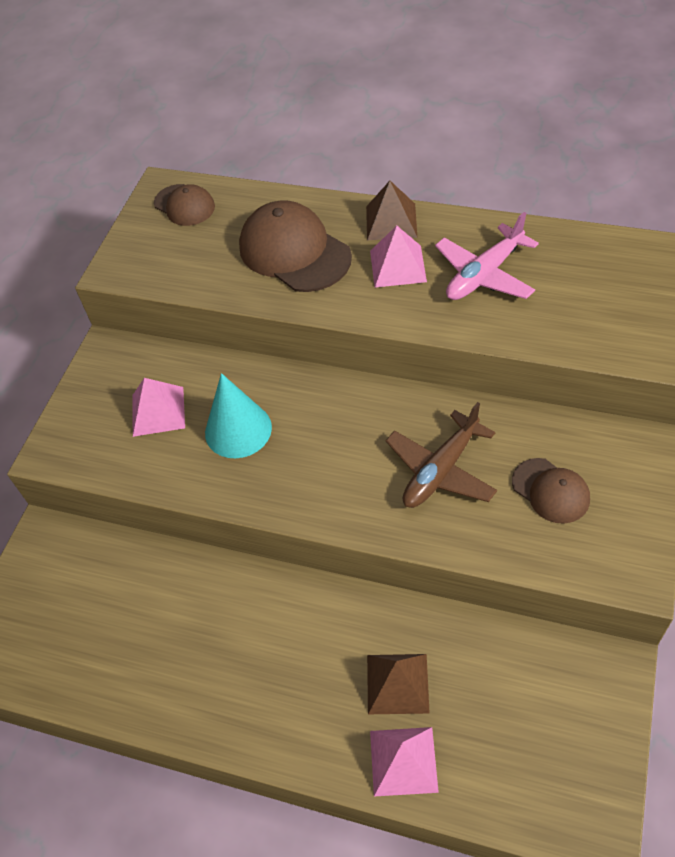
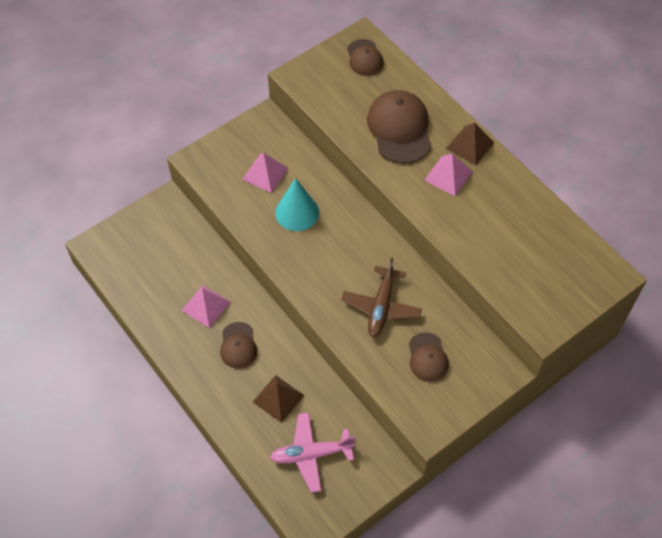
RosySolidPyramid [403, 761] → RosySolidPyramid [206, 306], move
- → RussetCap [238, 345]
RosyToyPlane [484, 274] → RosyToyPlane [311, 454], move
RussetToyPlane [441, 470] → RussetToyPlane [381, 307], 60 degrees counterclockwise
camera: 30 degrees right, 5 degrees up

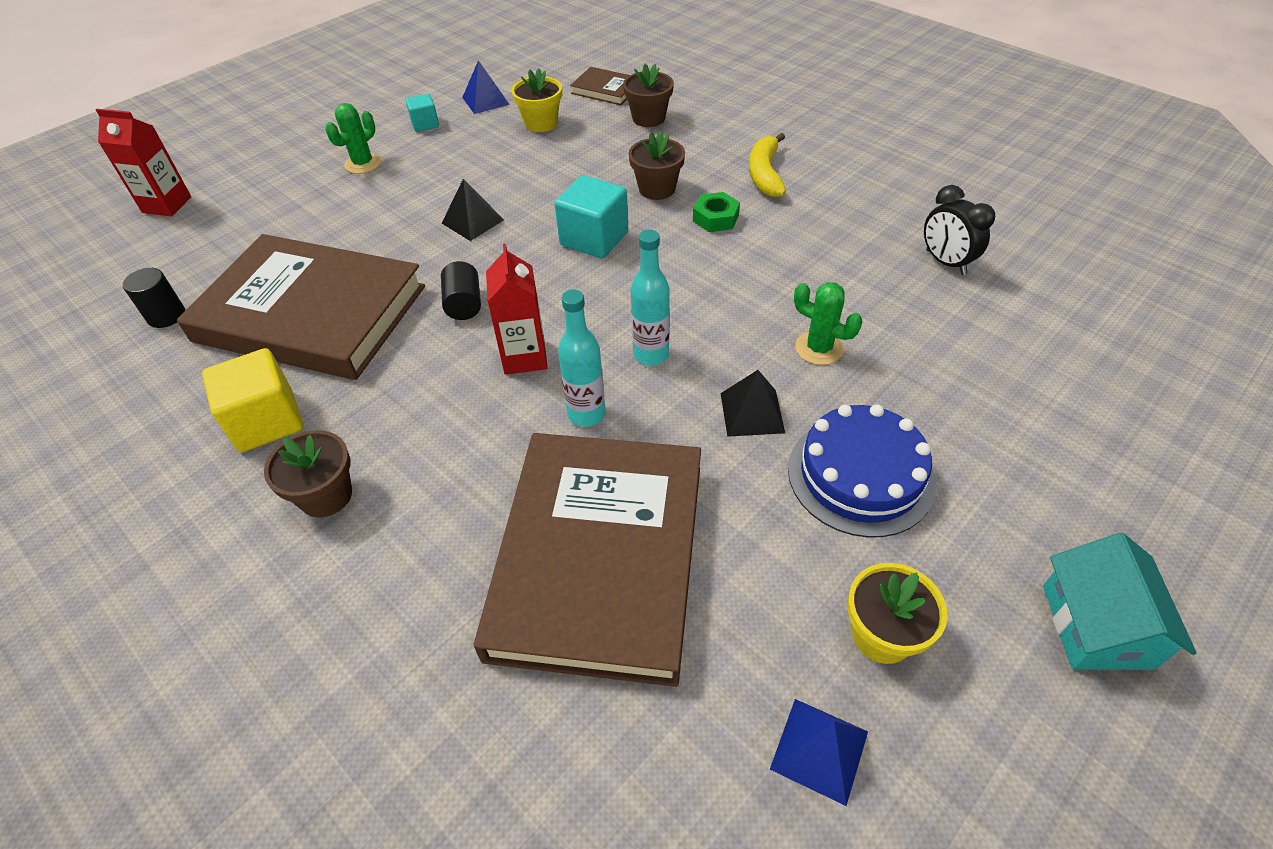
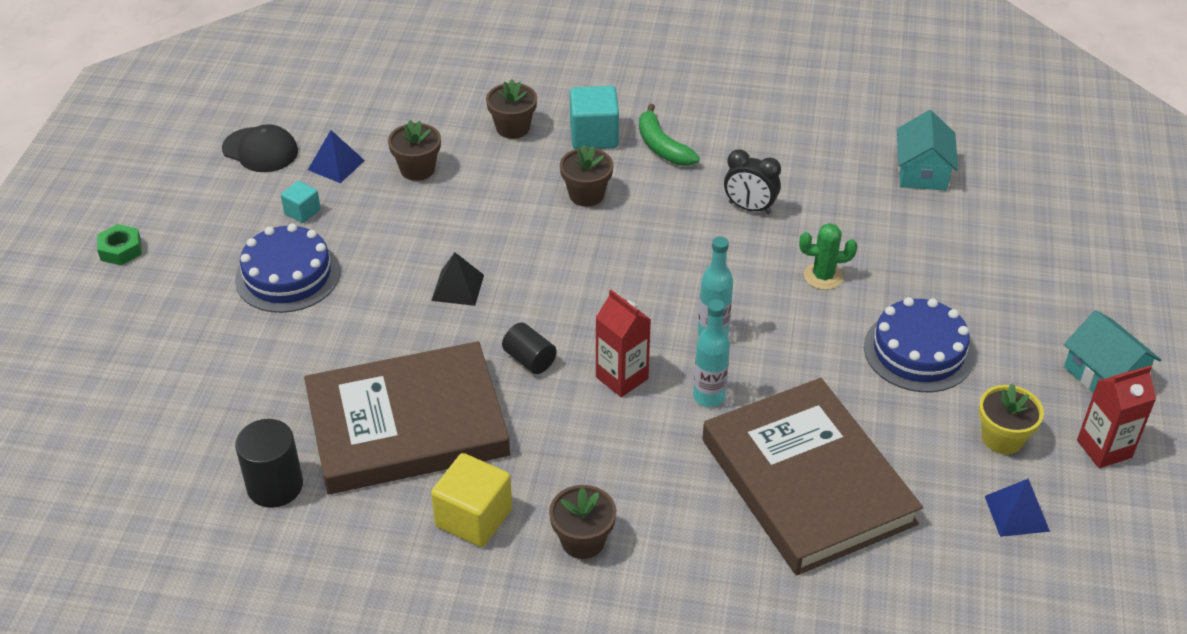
GreenHexNut [715, 218] → GreenHexNut [121, 250], move
- → EbonyCap [260, 150]
GreenCactus [363, 164] → RoyalBlueGateau [287, 275]
EbonyCylinderShape [166, 316] → EbonyCylinderShape [275, 486], x1.51
BrightYellowPlantPot [541, 123] → RussetPlantPot [417, 169]
TealBlock [594, 239] → TealBlock [594, 135], move
BrightYellowToyBanana [765, 174] → GreenToyBanana [662, 146]
EbonyClock [945, 262] → EbonyClock [749, 208], move
- → TealHouse [922, 172]
ScarletCarton [167, 205] → ScarletCarton [1104, 449], move
RussetBook [605, 89] → -
EbonySolidPyramid [752, 412] → -
camera: 35 degrees left, 5 degrees down

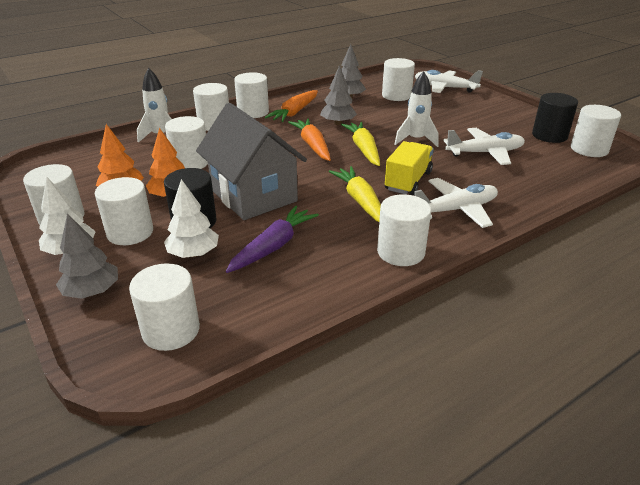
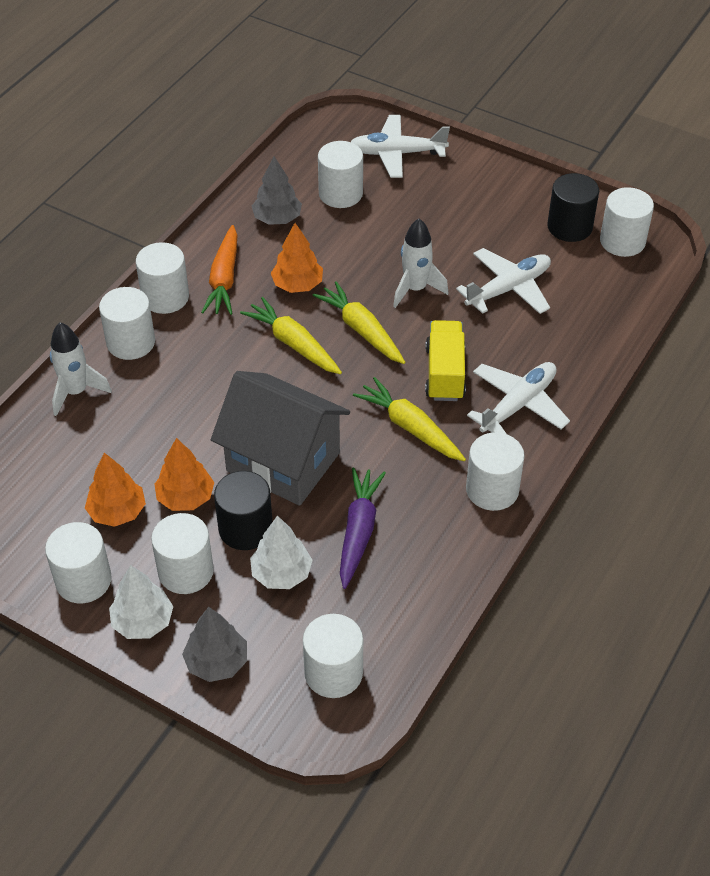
OrangeCarrot [312, 145] → BrightYellowCarrot [293, 344]
AshGreyToyTree [338, 123] → OrangeToyTree [297, 285]
SnowWhiteCylinderShape [190, 162] → -
camera: 25 degrees left, 15 degrees up

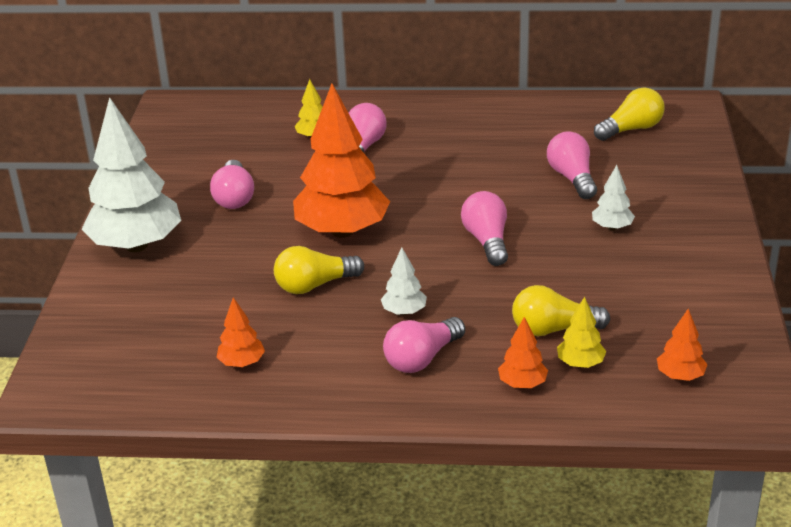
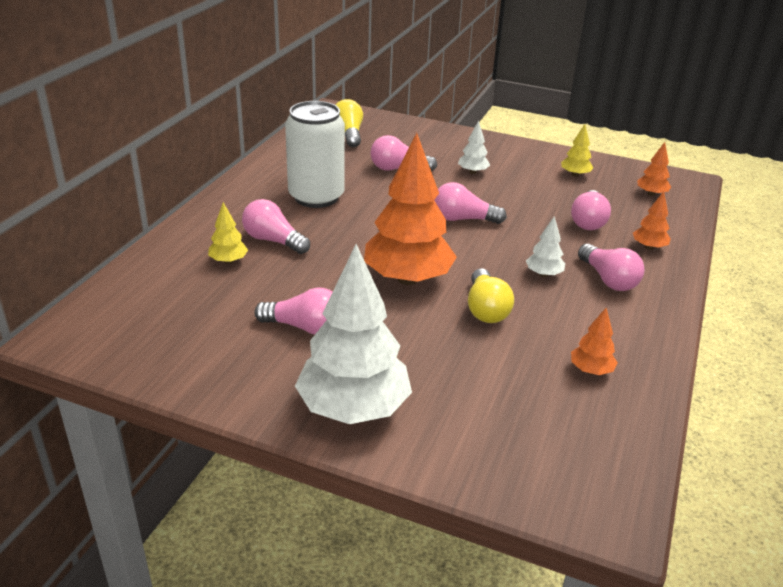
- → SnowWhiteSodaCan [316, 197]
BrightYellowToyTree [580, 363] → BrightYellowToyTree [575, 175], move
BrightYellowLightBulb [553, 329] → RosyLightBulb [588, 221]
camera: 75 degrees left, 0 degrees up

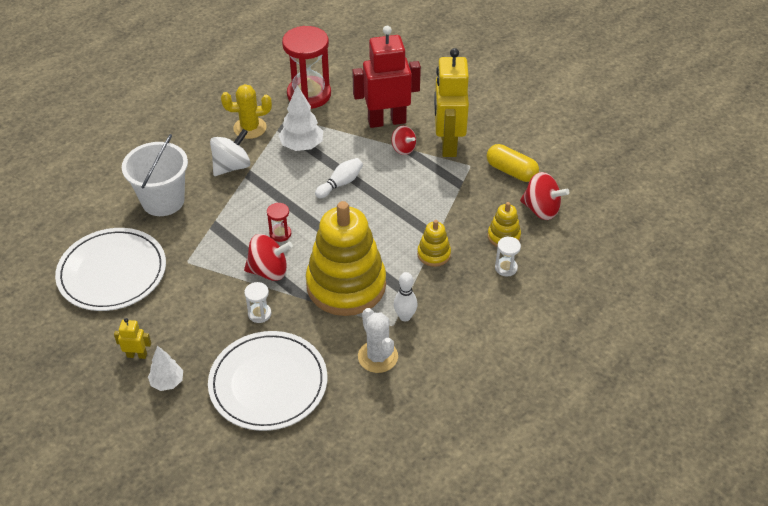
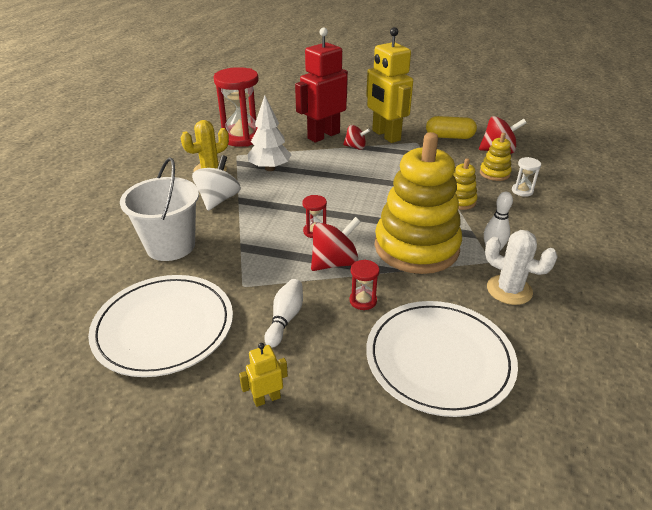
SnowWhiteSkittle [340, 183] → SnowWhiteSkittle [285, 319], move
SnowWhiteSandTimer [259, 314] → ScarletSandTimer [363, 301]
SnowWhiteToyTree [167, 382] → -
camera: 30 degrees left, 10 degrees down

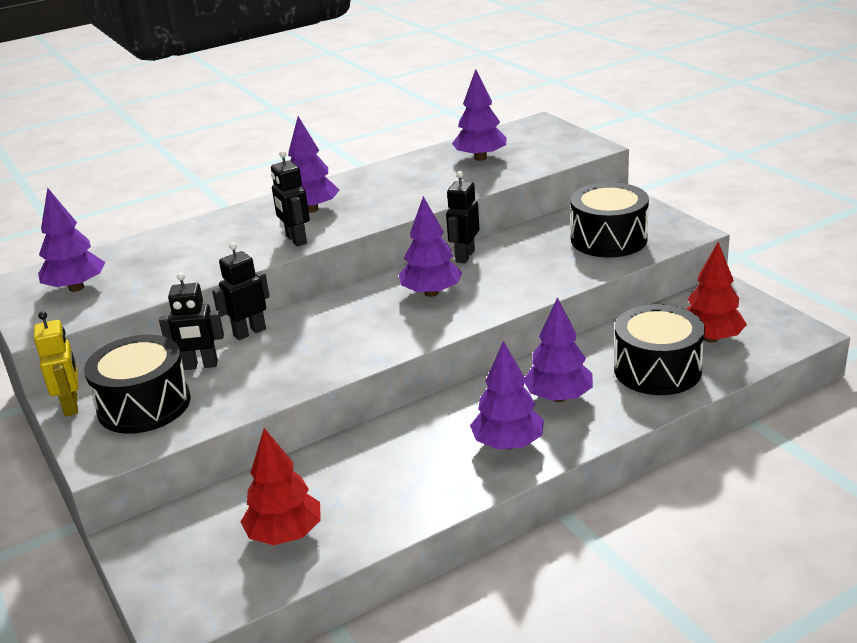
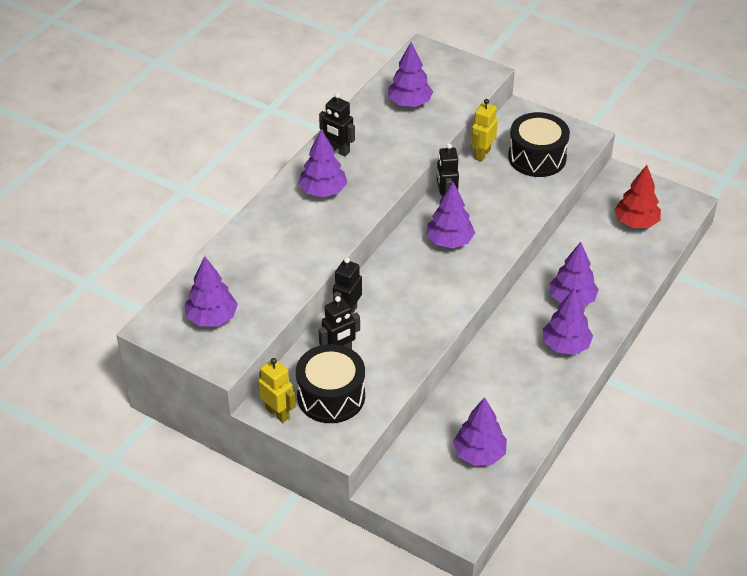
EbonyRobot [296, 240] → EbonyRobot [338, 150], move
ScarletToyTree [285, 534] → VioletToyTree [479, 454]
- → BrightYellowRobot [482, 154]
EbonyDrum [657, 370] → -
camera: 30 degrees left, 15 degrees up

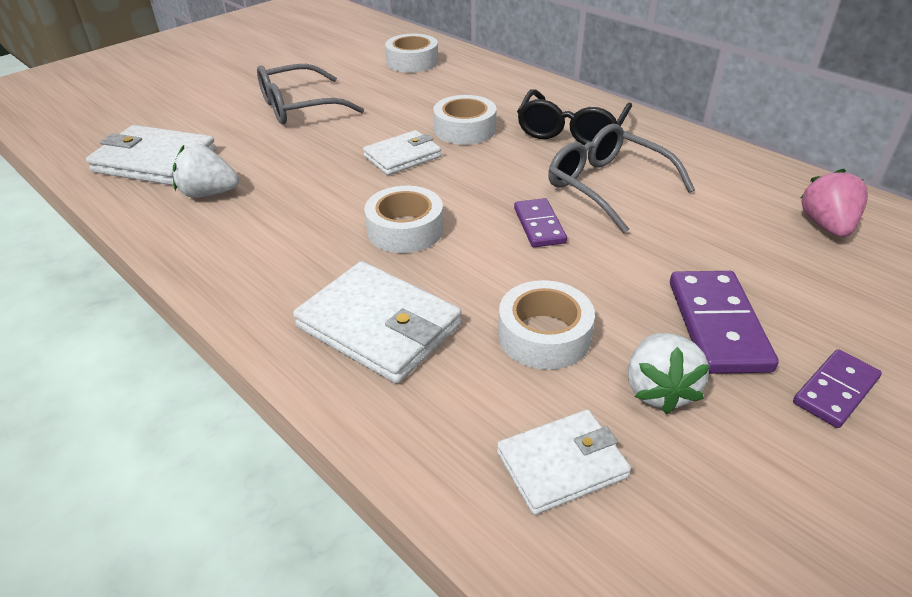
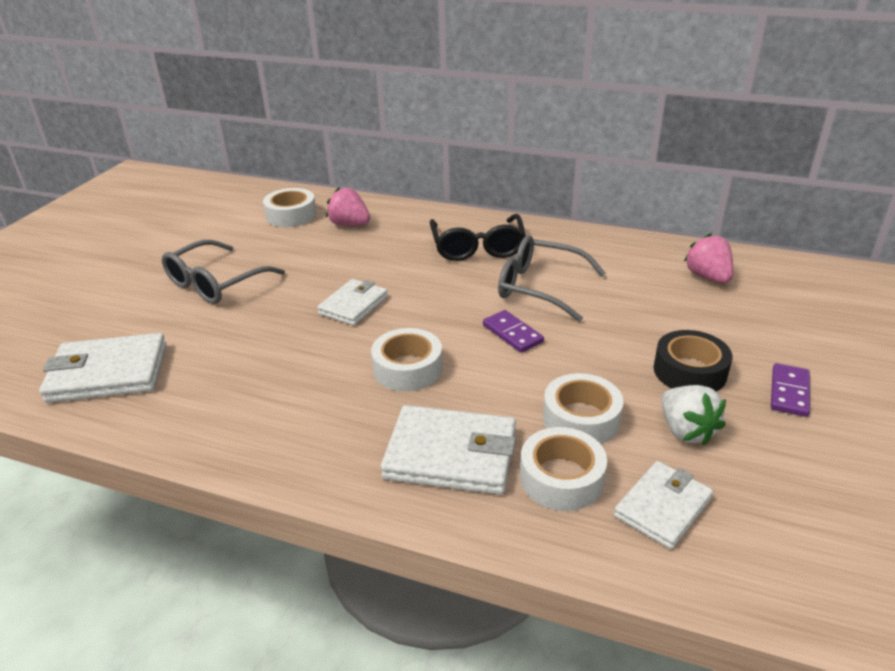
- → RosyStrawberry [349, 224]
SnowWhiteTape [465, 129] → SnowWhiteTape [561, 478], move
VioletDominoTile [717, 325] → EbonyTape [689, 371]
SnowWhiteStrawberry [209, 193] → -
camera: 25 degrees left, 5 degrees down

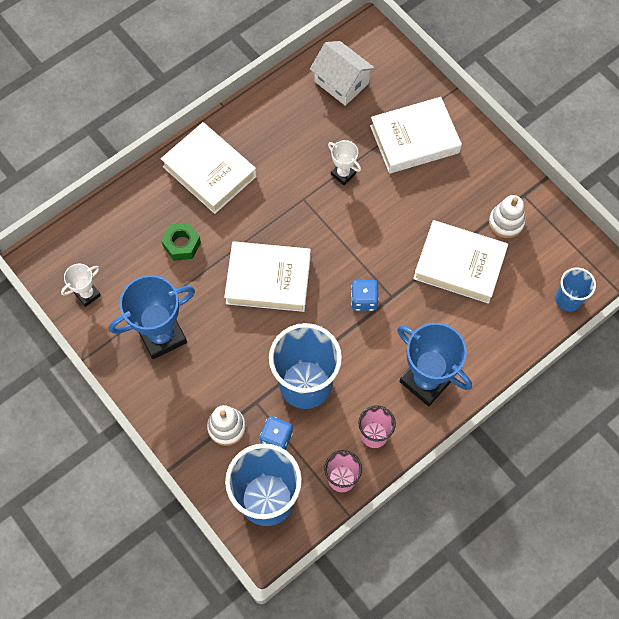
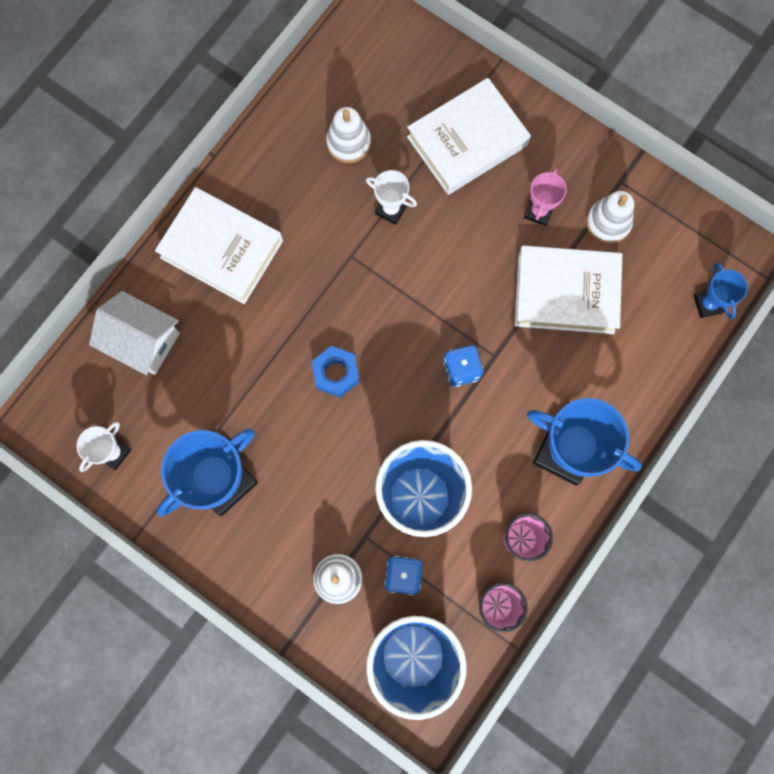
SnowWhiteHouse [341, 82] → SnowWhiteHouse [143, 341], move
SnowWhiteBook [268, 279] → RoyalBlueHexNut [336, 373]
- → SnowWhiteRingStacker [348, 142]
- → RosyPrizeCup [538, 211]
RoyalBlueBeaker [568, 299] → RoyalBluePrizeCup [708, 304]
GreenHexNut [182, 244] → -
camera: 15 degrees left, 10 degrees up

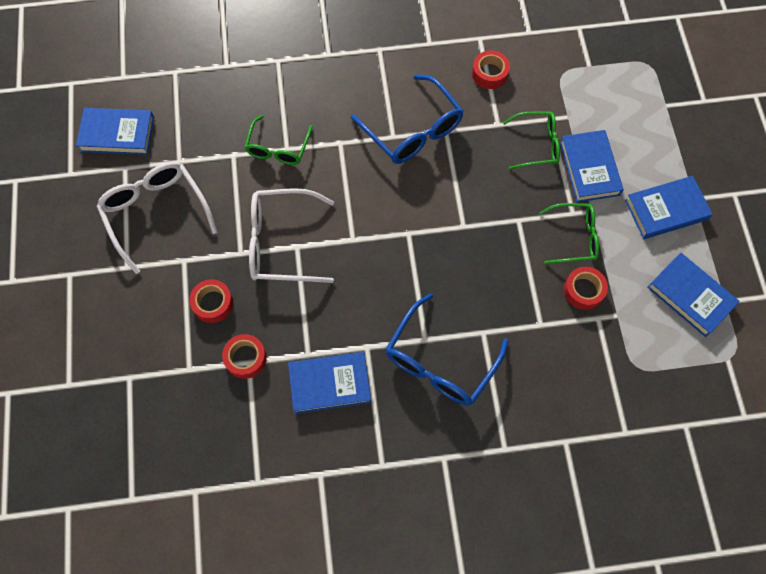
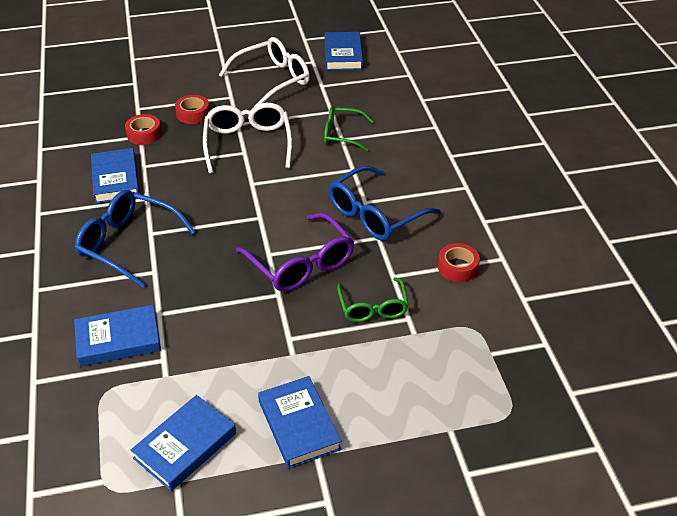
RoyalBlueBook [589, 168] → RoyalBlueBook [118, 339], move
- → VioletGlasses [301, 264]
GreenGlasses [574, 237] → -
ScarletTape [583, 290] → -
camera: 85 degrees right, 25 degrees down

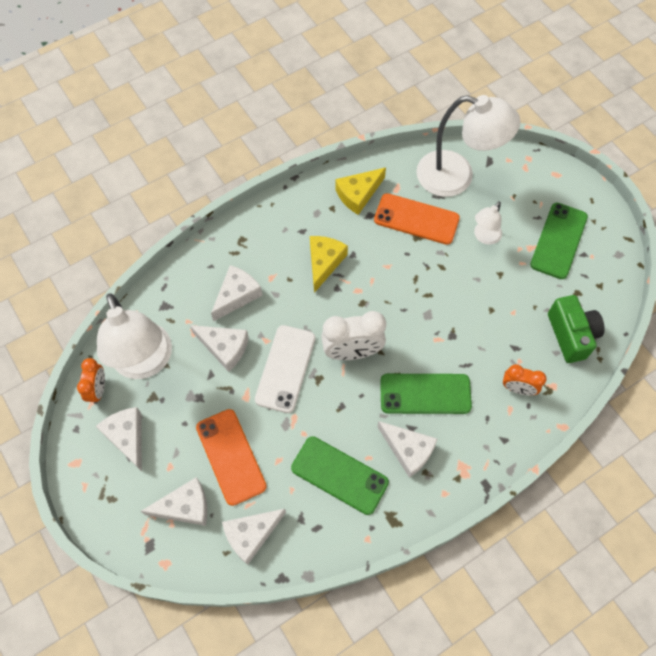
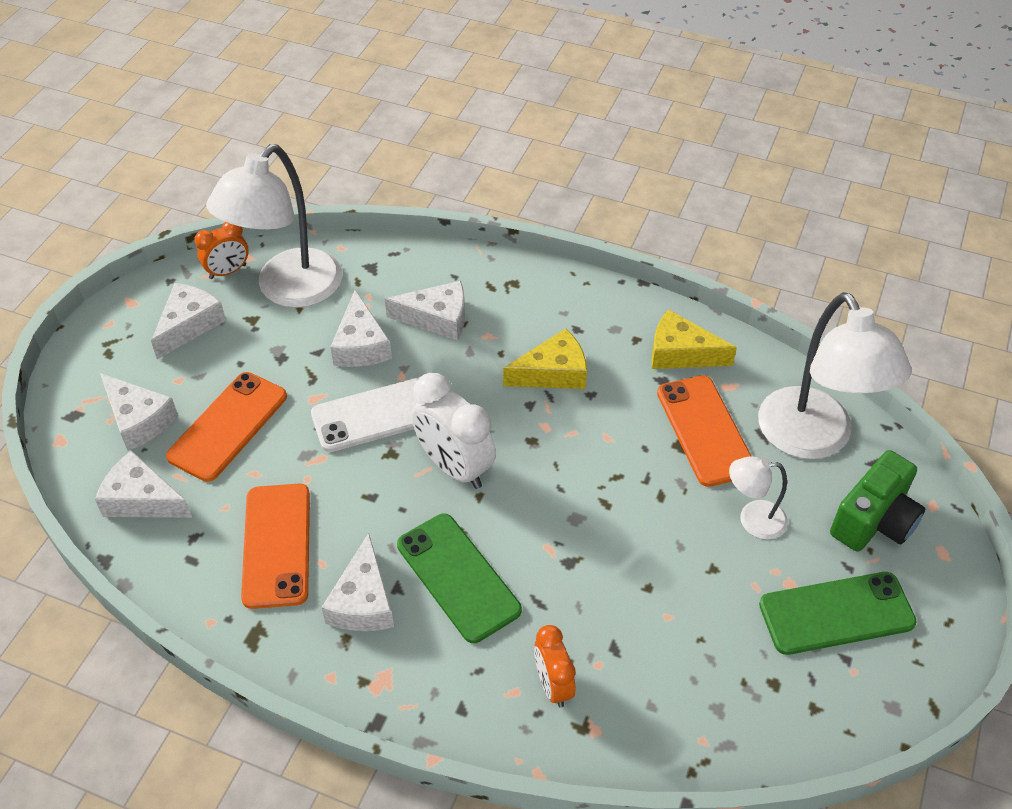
GreenMobilePhone [339, 475] → OrangeMobilePhone [277, 545]
GreenPhotoCamera [571, 335] → GreenPhotoCamera [874, 521], move
camera: 55 degrees right, 15 degrees down

